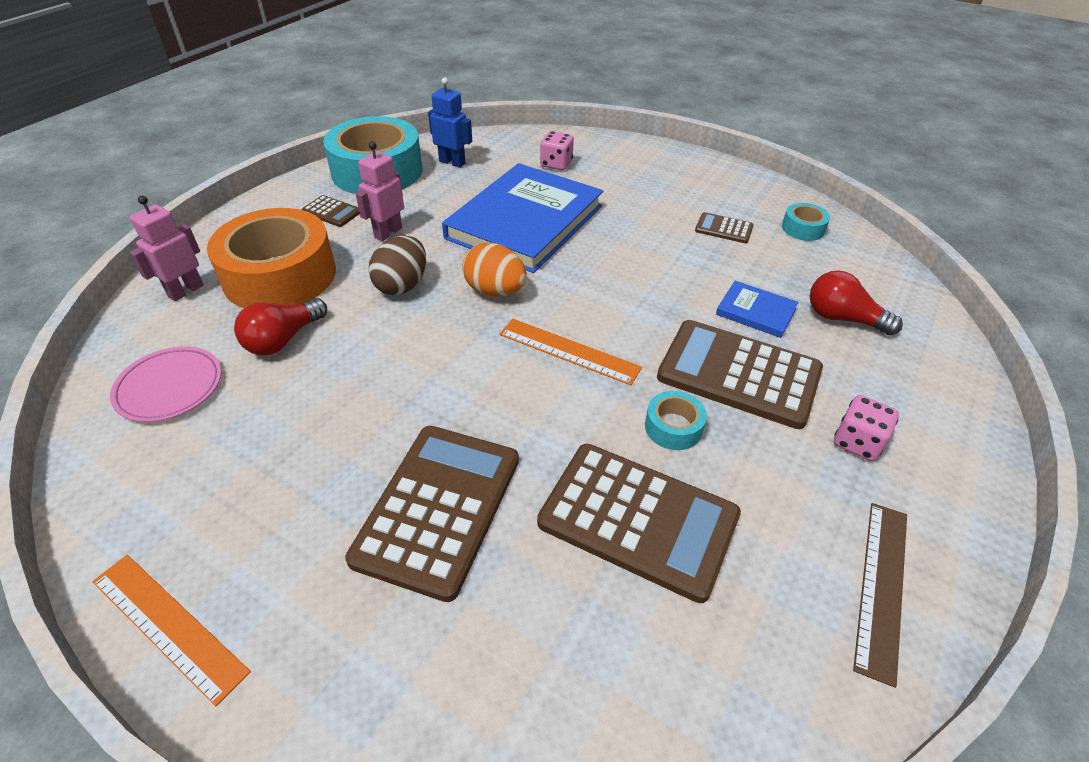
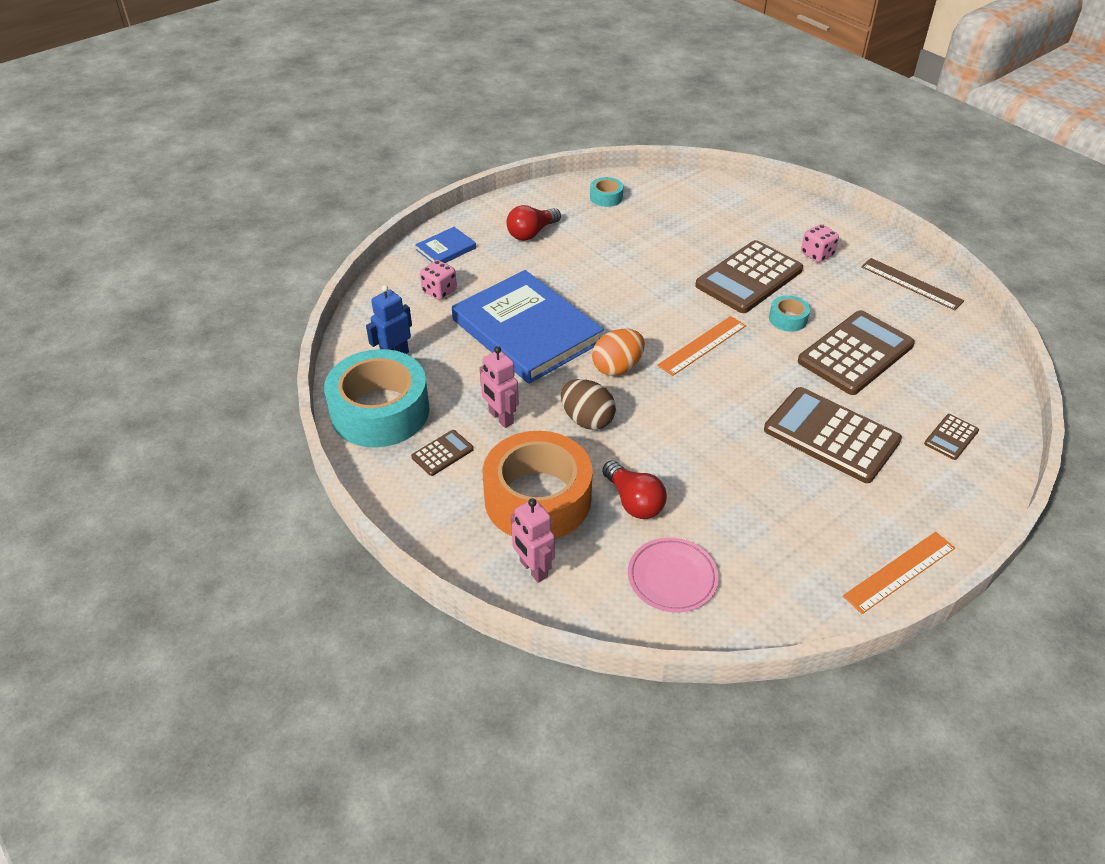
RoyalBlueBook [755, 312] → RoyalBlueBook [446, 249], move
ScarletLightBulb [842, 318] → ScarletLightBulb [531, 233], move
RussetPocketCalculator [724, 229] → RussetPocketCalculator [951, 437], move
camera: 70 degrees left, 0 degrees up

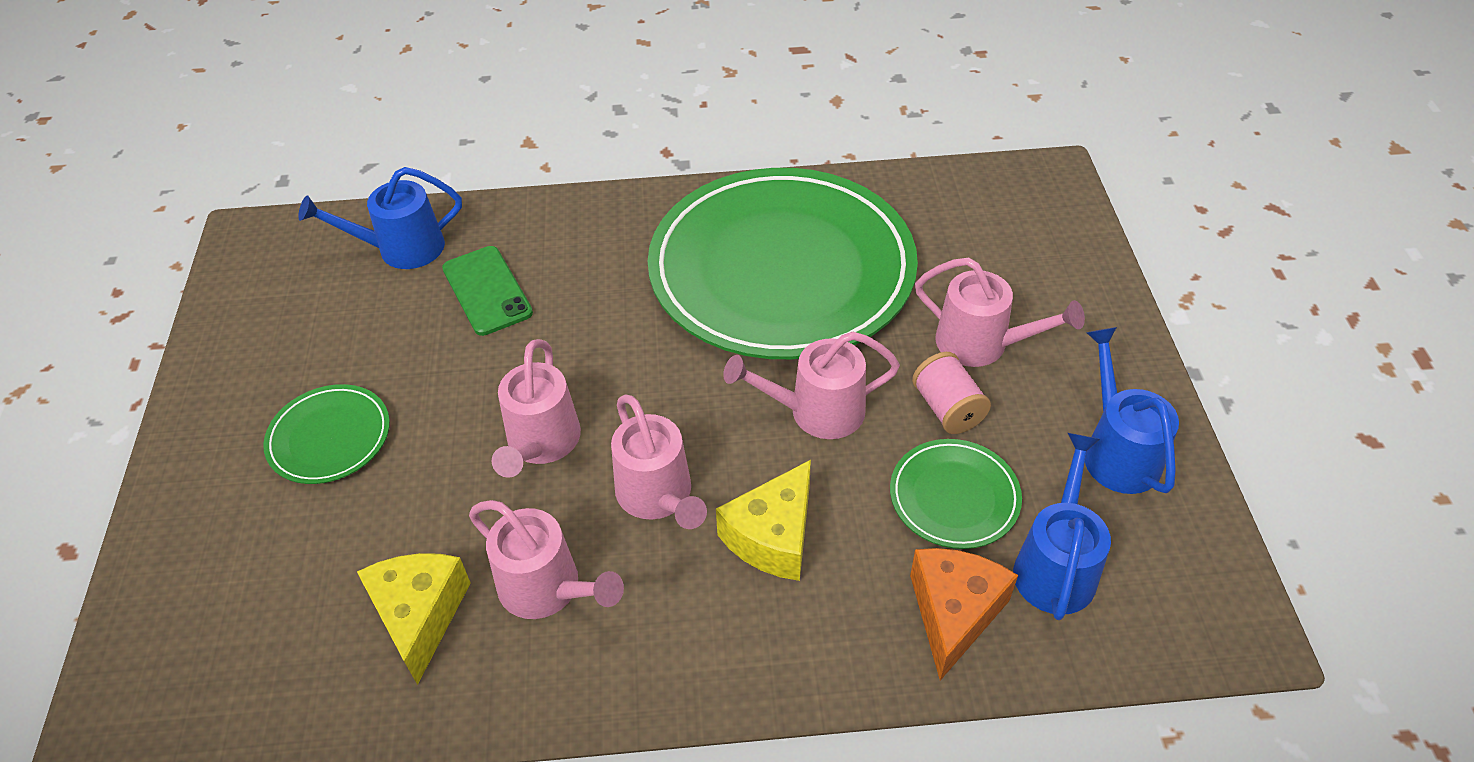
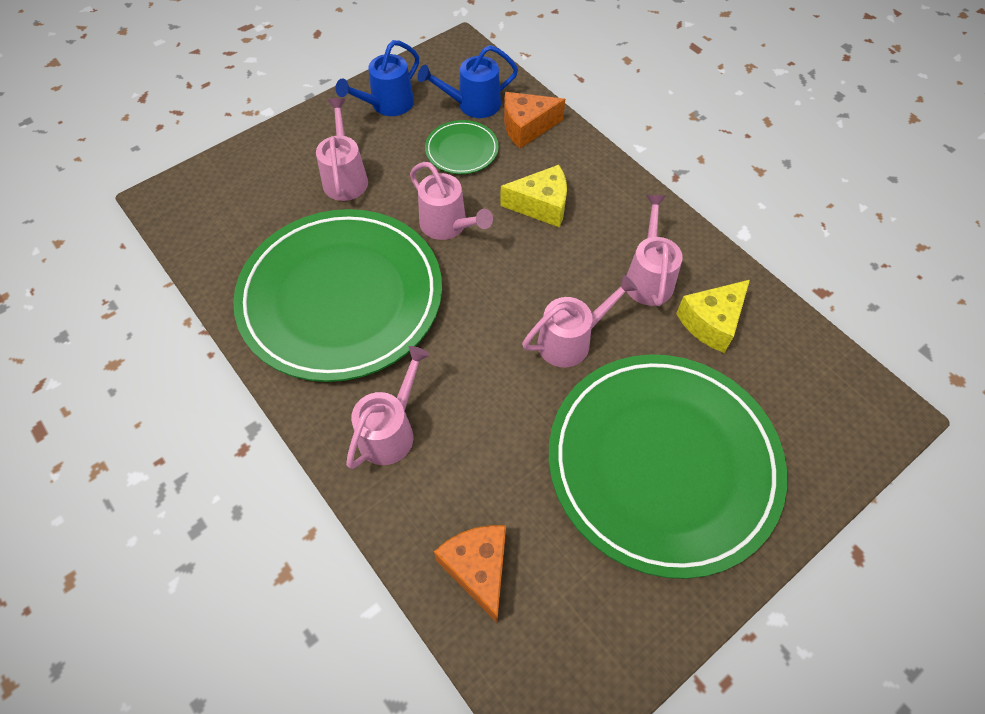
RosyWateringPot [659, 497] → RosyWateringPot [391, 430], move
RoyalBlueWateringPot [400, 249] → OrangeCheese [478, 568]
GreenFlatDish [329, 437] → GreenFlatDish [662, 464], x2.43
GreenMobilePhone [487, 291] → -
RosySpool [947, 408] → -
camera: 125 degrees left, 10 degrees up

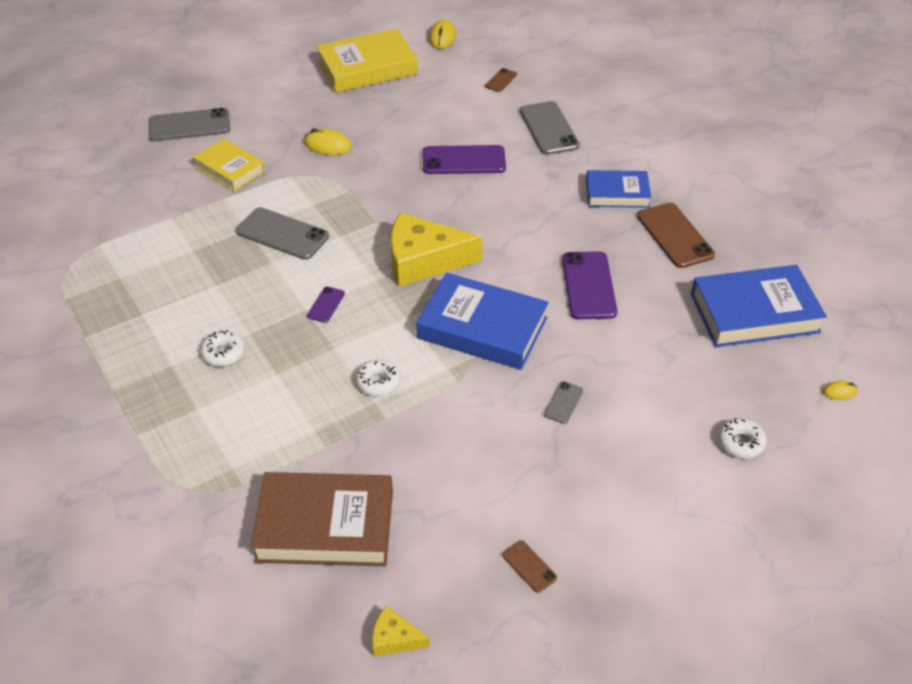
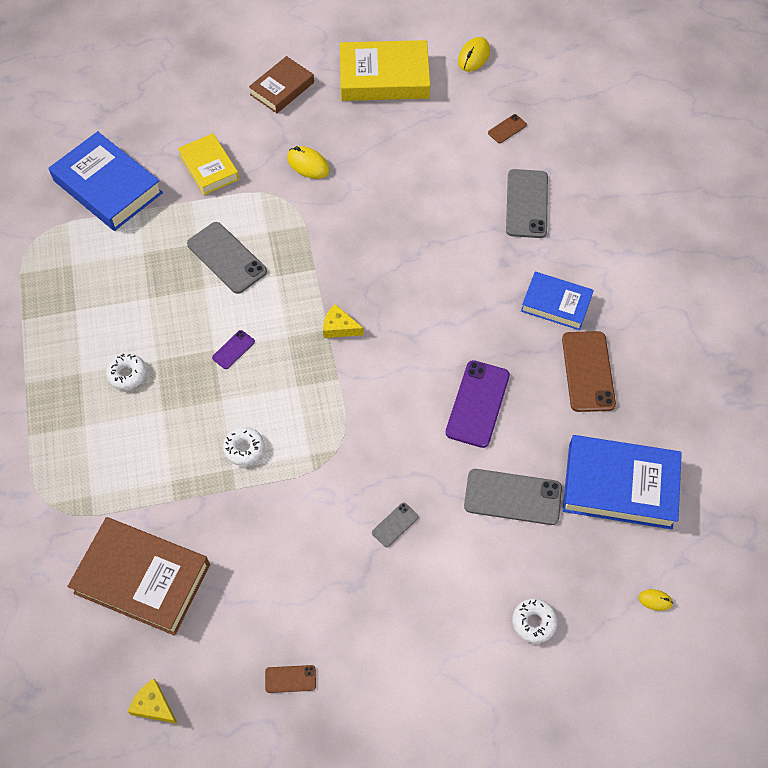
RoyalBlueBook [482, 328] → RoyalBlueBook [108, 187], move
- → RussetBook [282, 88]
RussetMobilePhone [529, 566] → RussetMobilePhone [290, 679], 75 degrees counterclockwise
BrightYellowCheese [423, 261] → BrightYellowCheese [339, 327], x0.46
AshGreyMobilePhone [189, 125] → AshGreyMobilePhone [512, 497], move
VioletMobilePhone [464, 160] → -
camera: 20 degrees right, 15 degrees up

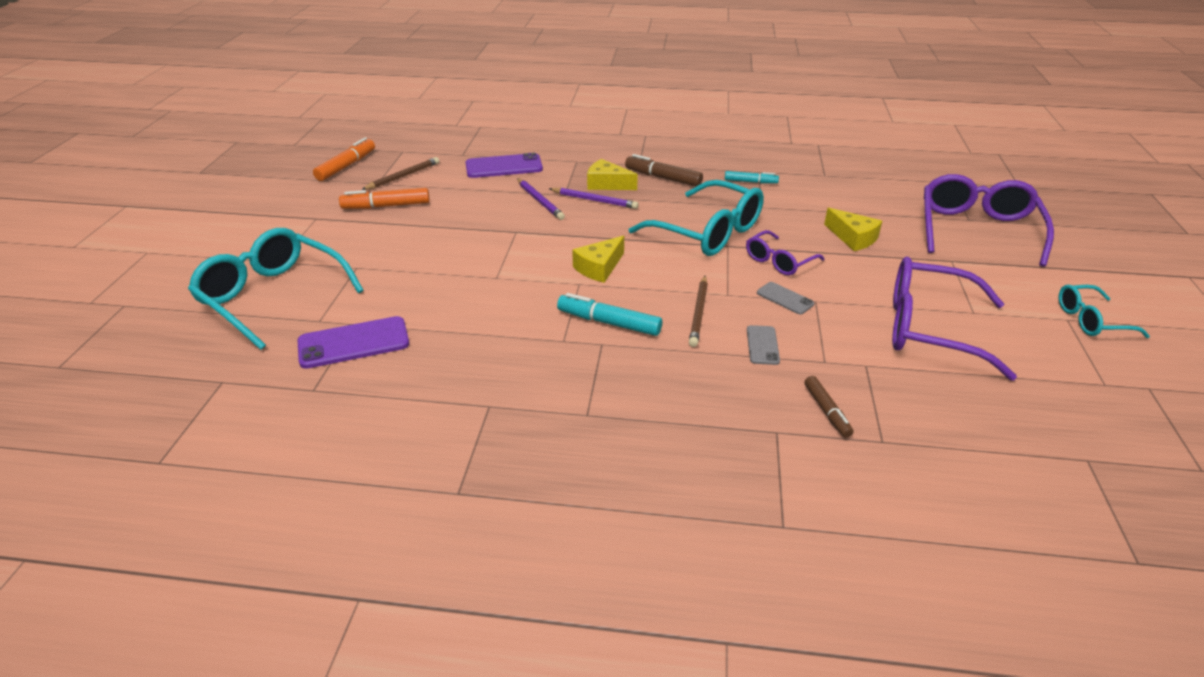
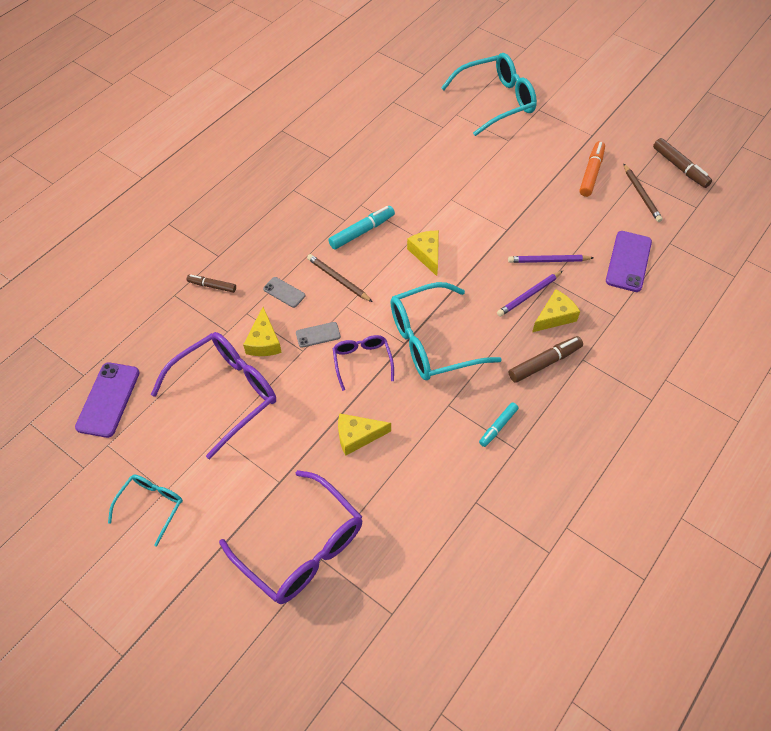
VioletMobilePhone [354, 343] → VioletMobilePhone [108, 399], move
- → BrightYellowCheese [264, 341]
OrangeMarker [346, 166] → RussetMarker [680, 167]
camera: 120 degrees right, 20 degrees up

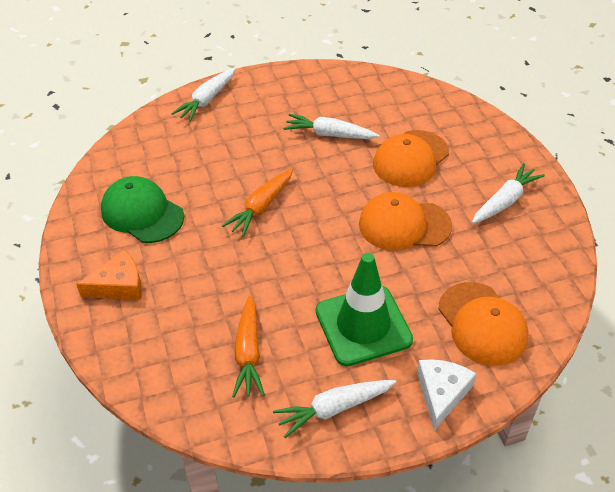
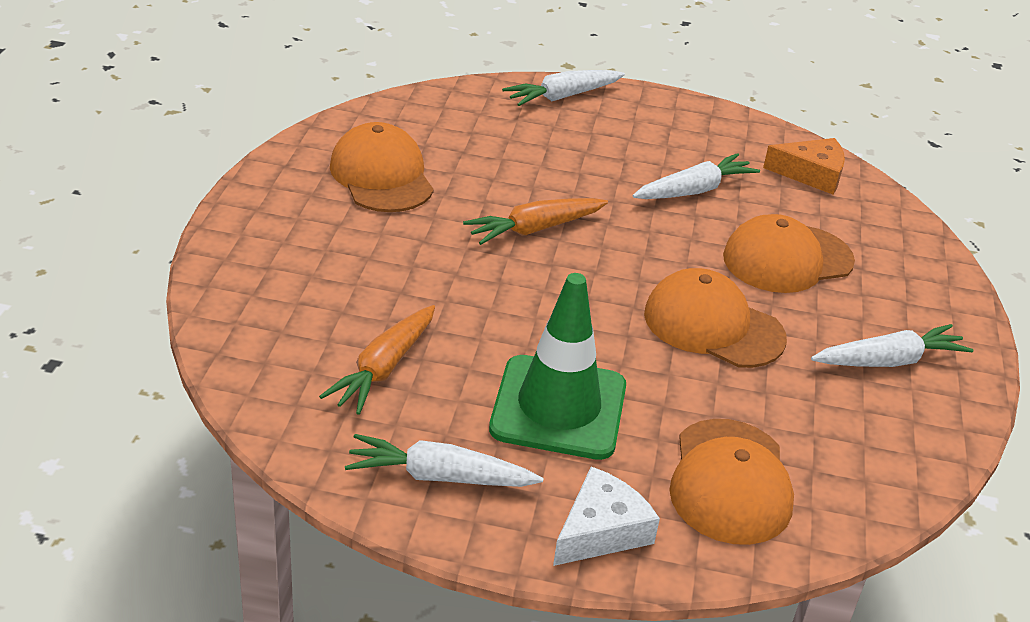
GreenCap [142, 213] → OrangeCap [382, 176]
SnowWhiteCarrot [329, 134] → SnowWhiteCarrot [694, 190], 105 degrees clockwise
OrangeCheese [119, 285] → OrangeCheese [811, 174], move
camera: 25 degrees right, 10 degrees down

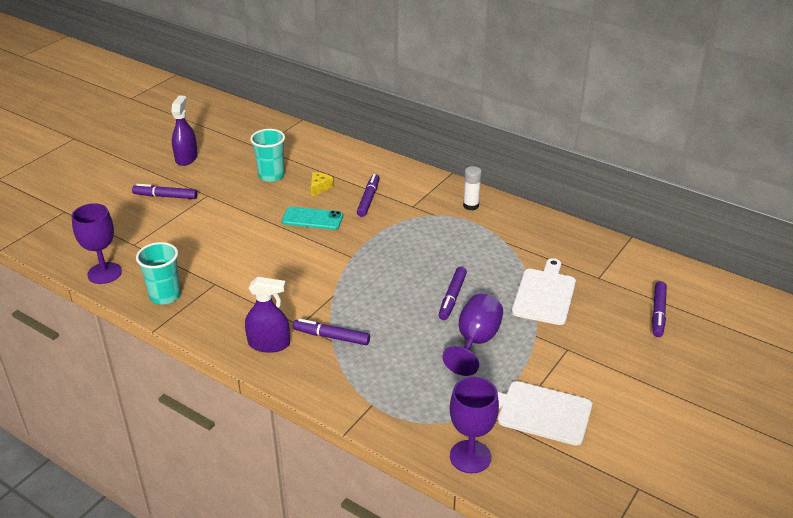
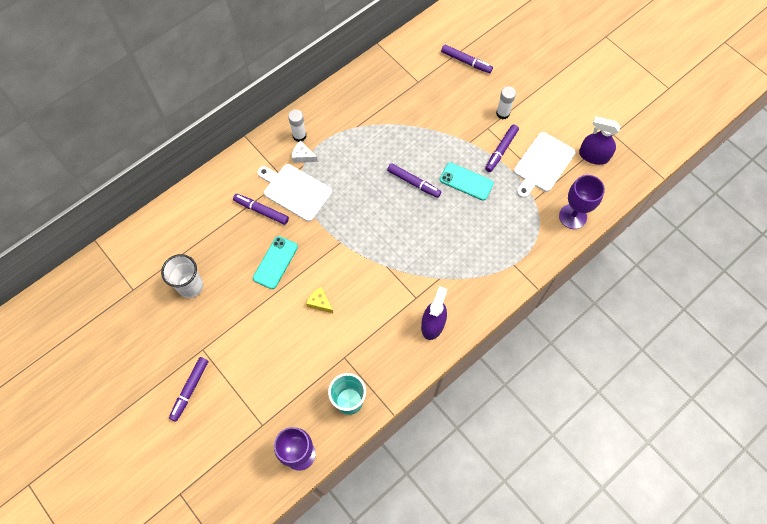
TealBeaker [271, 175] → SnowWhiteBeaker [190, 286]
SnowWhiteChoppingBoard [544, 294] → SnowWhiteChoppingBoard [295, 191], move
- → SnowWhiteCheese [303, 156]
BrightYellowCheese [319, 188] → BrightYellowCheese [320, 303], move
VioletGoblet [475, 341] → TealMobilePhone [466, 181]
VioletMarker [331, 337] → VioletMarker [501, 150], move
- → SnowWhiteStickOfGlue [502, 113]
VioletSprayBottle [186, 158] → VioletSprayBottle [593, 156], move
camera: 75 degrees left, 30 degrees up

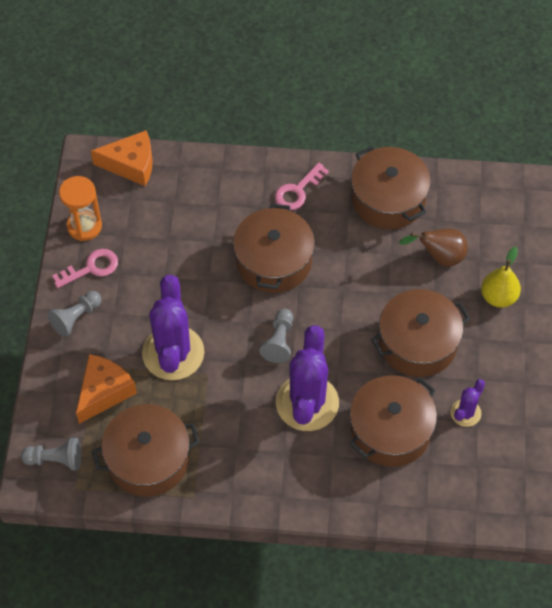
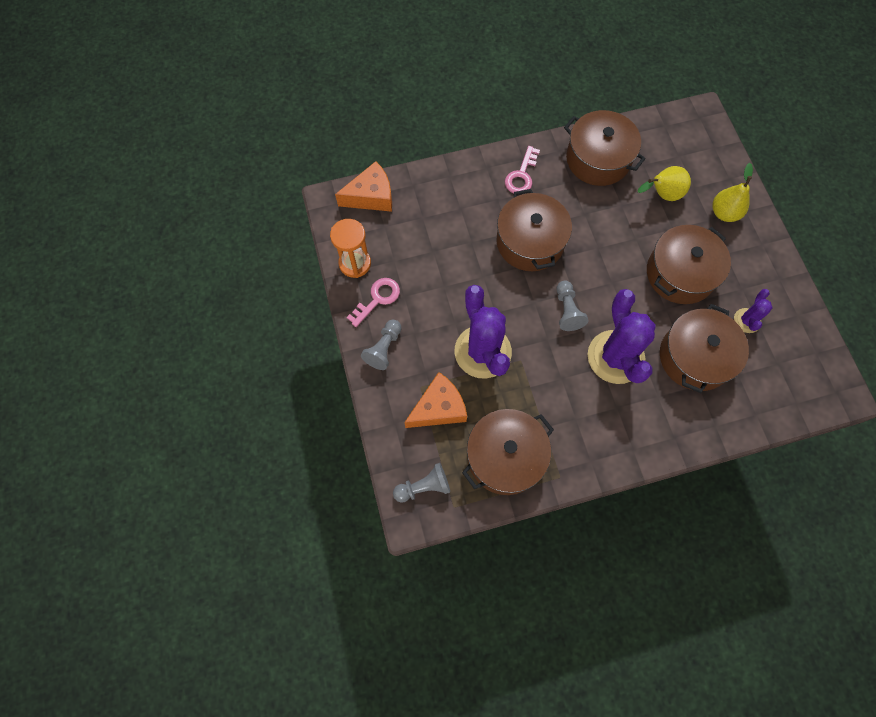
OrangeCheese [104, 392] → OrangeCheese [439, 408], 45 degrees clockwise
RussetToyPear [439, 257] → BrightYellowToyPear [662, 195]
camera: 20 degrees left, 10 degrees up

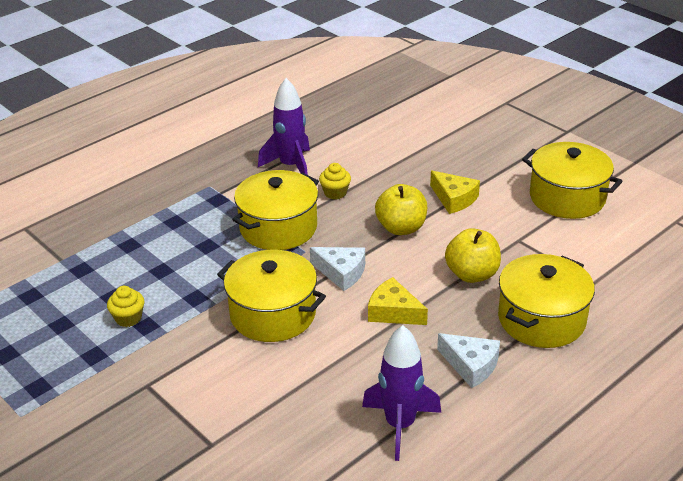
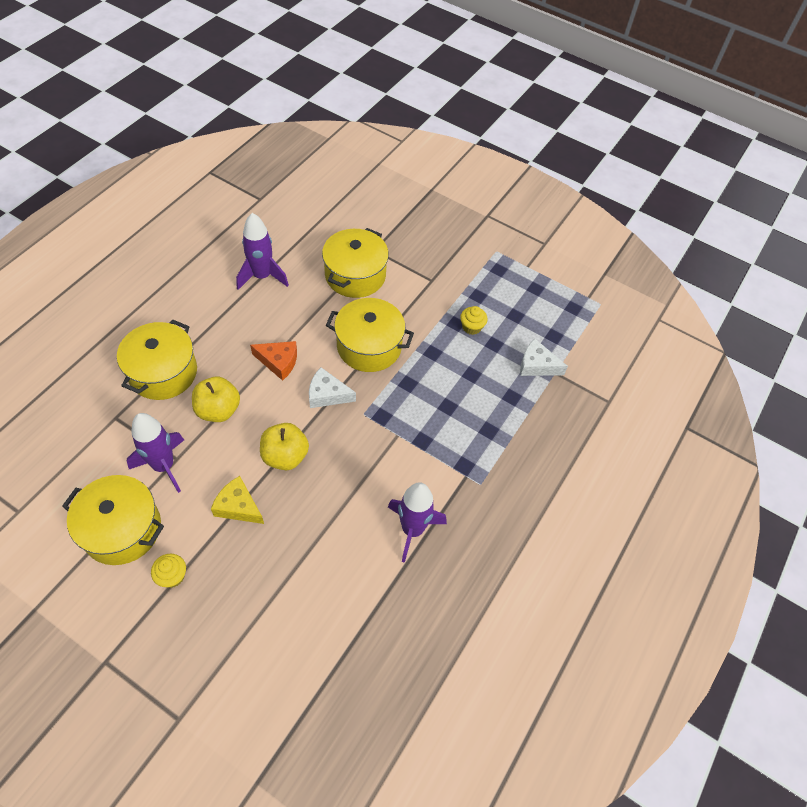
- → VioletRocket [164, 466]
BrightYellowCupcake [335, 193] → BrightYellowCupcake [172, 576], move
BrightYellowCheese [393, 312] → OrangeCheese [279, 362]
BrightYellowPot [278, 228] → BrightYellowPot [355, 275], move
SnowWhiteCheese [471, 365] → SnowWhiteCheese [537, 365], move
camera: 160 degrees right, 20 degrees up

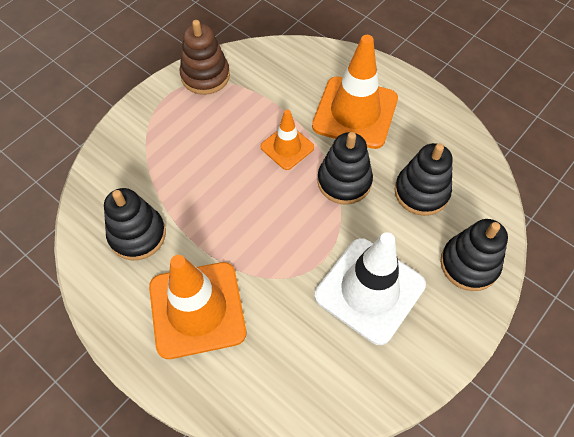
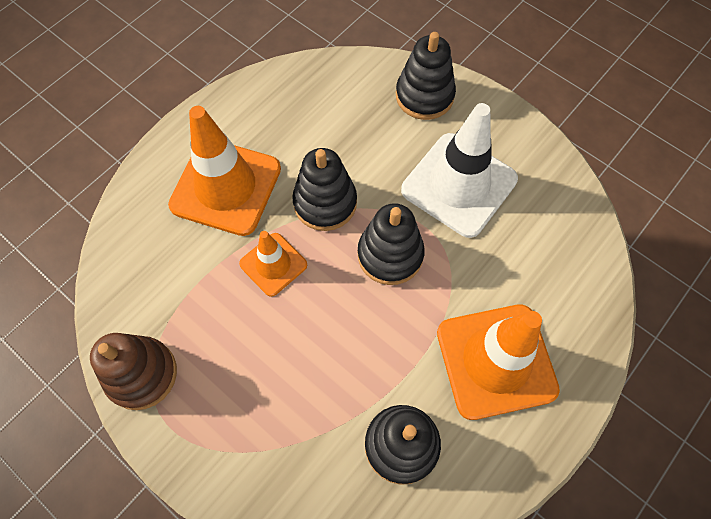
EbonyRingStacker [421, 192] → EbonyRingStacker [390, 255], move
camera: 90 degrees left, 5 degrees up

